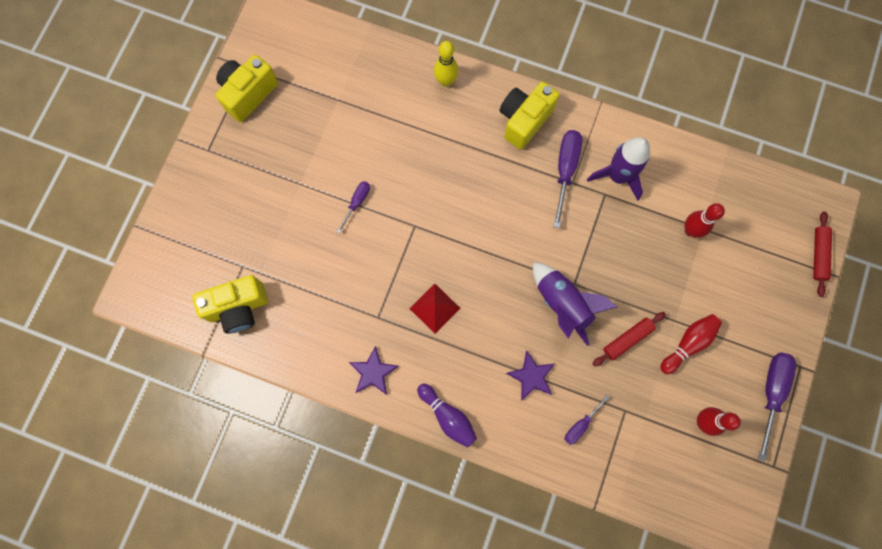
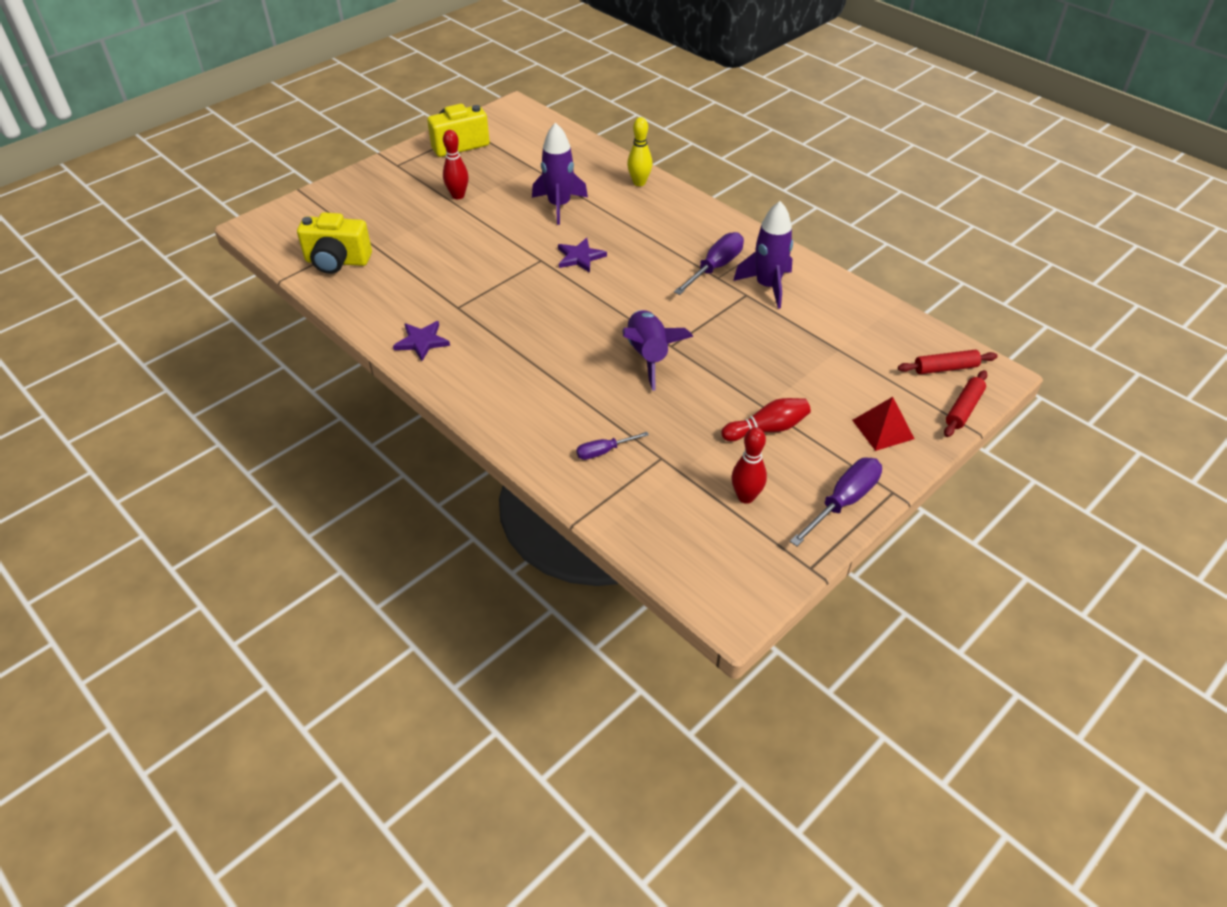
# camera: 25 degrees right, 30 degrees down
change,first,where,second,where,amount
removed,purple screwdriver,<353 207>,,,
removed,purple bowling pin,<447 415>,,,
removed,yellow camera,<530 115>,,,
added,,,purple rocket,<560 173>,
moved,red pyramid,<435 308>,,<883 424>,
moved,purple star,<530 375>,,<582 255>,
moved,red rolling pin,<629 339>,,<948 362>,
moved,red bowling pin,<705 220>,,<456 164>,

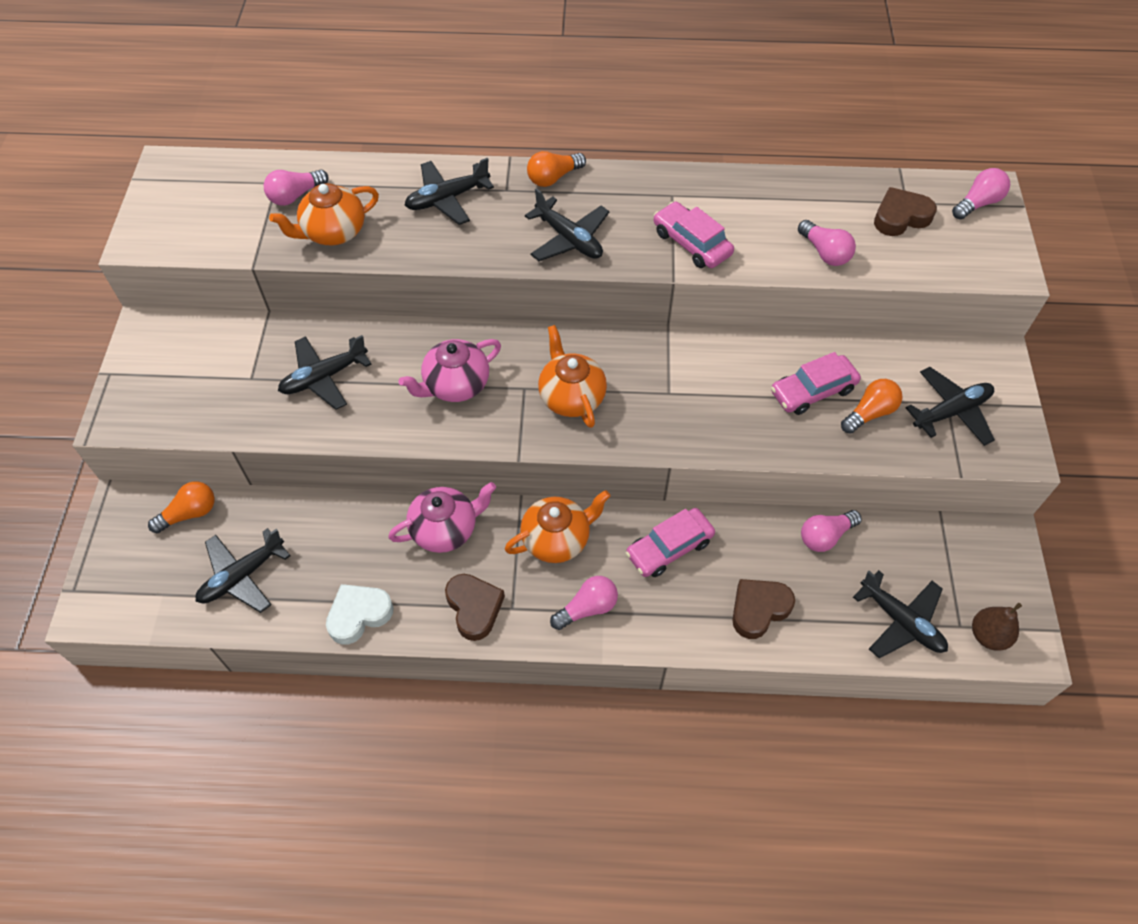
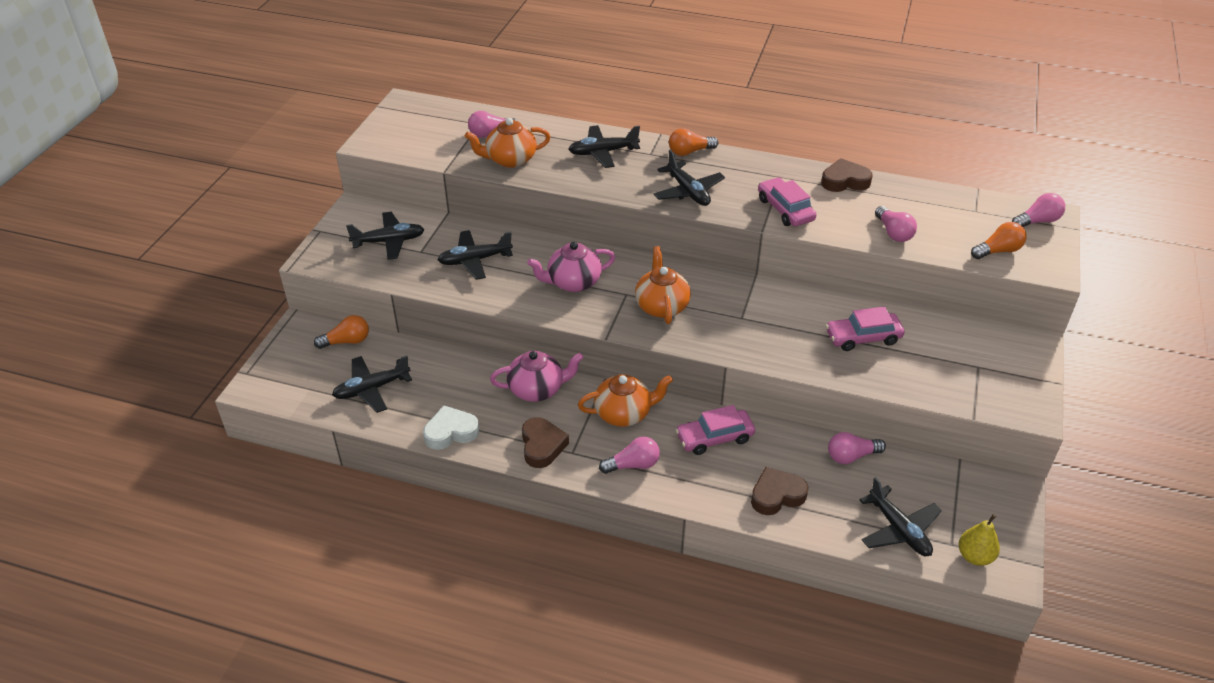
# camera: 15 degrees right, 15 degrees down
change,first,where,second,where,amount
moved,orange light bulb,<872 406>,,<999 240>,
moved,brown heart,<905 211>,,<847 175>,
moved,black plane,<950 406>,,<385 236>,
recoloured,brown pear,<997 627>,yellow pear,<979 540>,

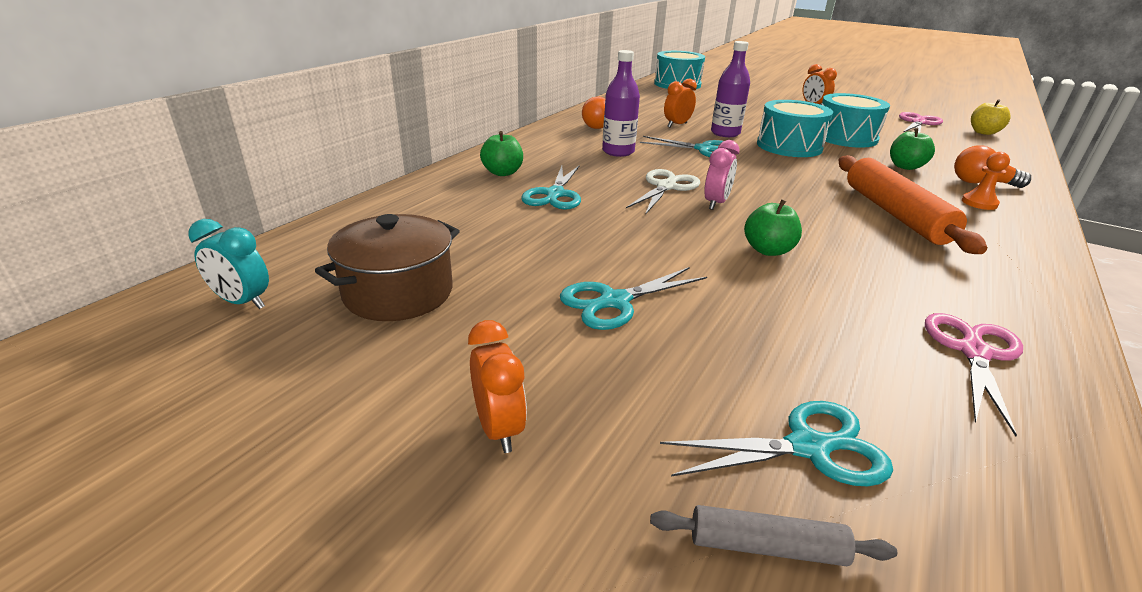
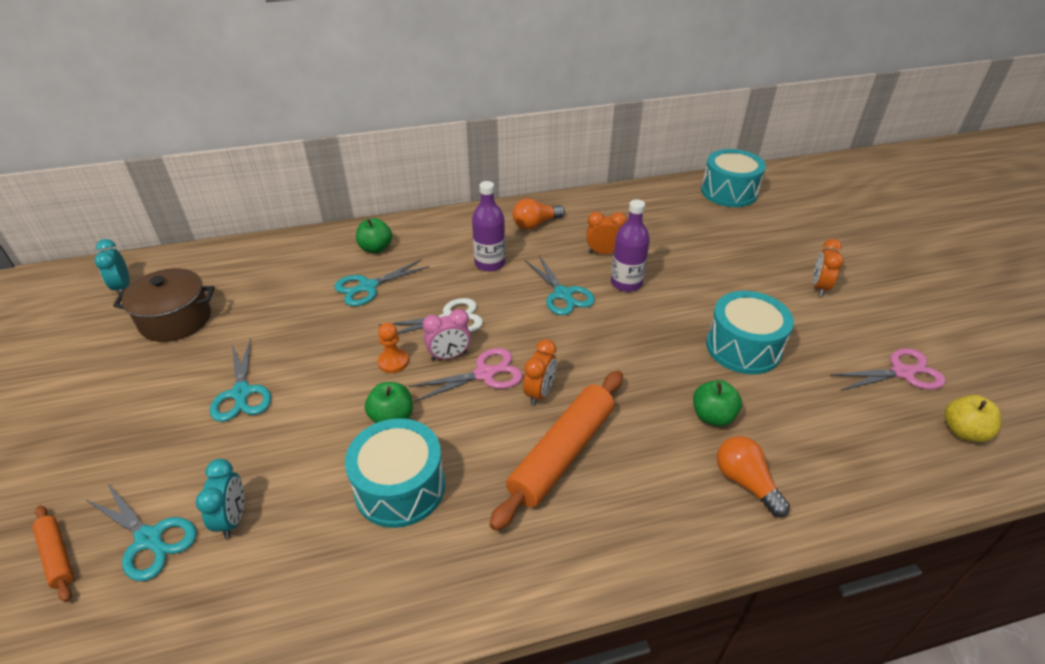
# camera: 45 degrees right, 10 degrees up
change,first,where,second,where,amount
added,,,turquoise clock,<220 499>,
moved,orange clock,<497 386>,,<540 372>,
moved,turquoise drum,<795 128>,,<395 473>,
moved,pink scissors,<974 374>,,<466 375>,
moved,orange pawn,<986 181>,,<393 347>,
recoloured,grey rolling pin,<773 535>,orange rolling pin,<53 553>,
turned,turquoise scissors,<633 298>,,<240 380>,120 degrees counterclockwise

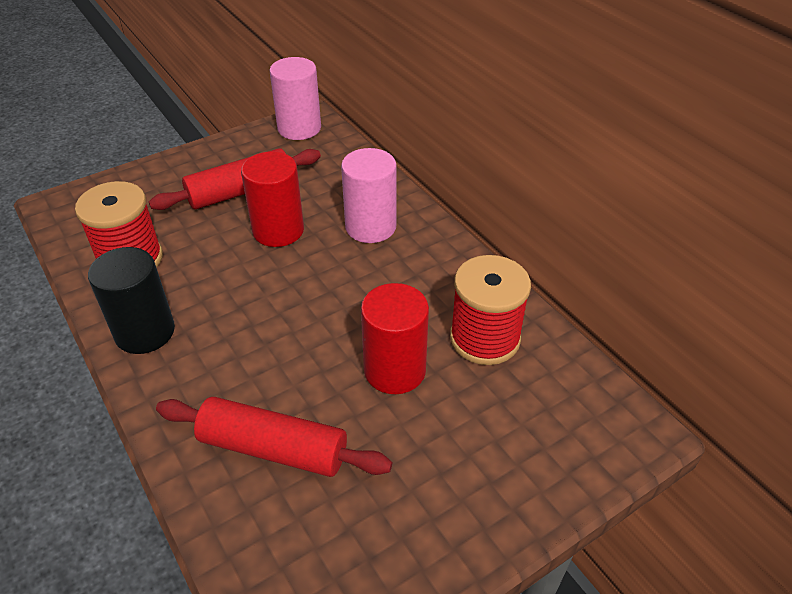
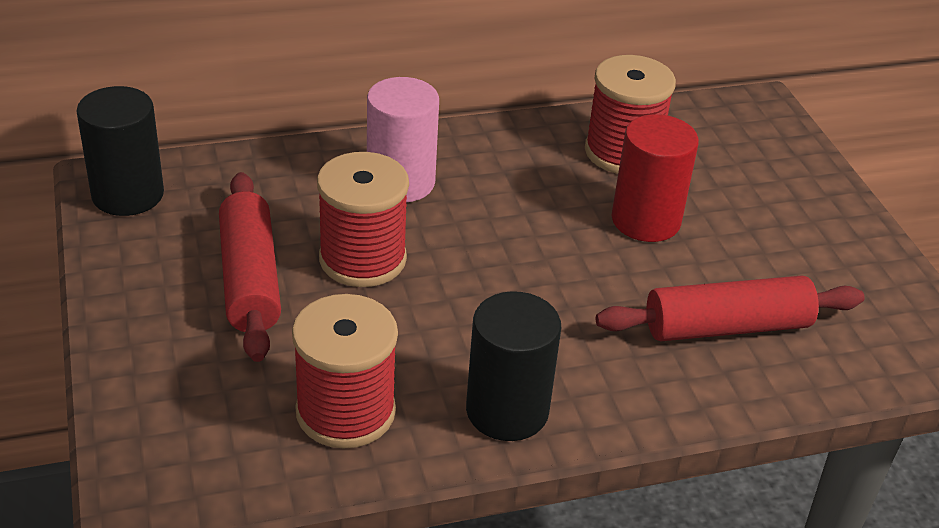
# camera: 75 degrees left, 5 degrees down
change,first,where,second,where,amount
replaced,red cylinder,<272 199>,red spool,<363 219>,
recoloured,pink cylinder,<295 98>,black cylinder,<120 151>,
turned,red rolling pin,<274 437>,,<730 308>,45 degrees clockwise

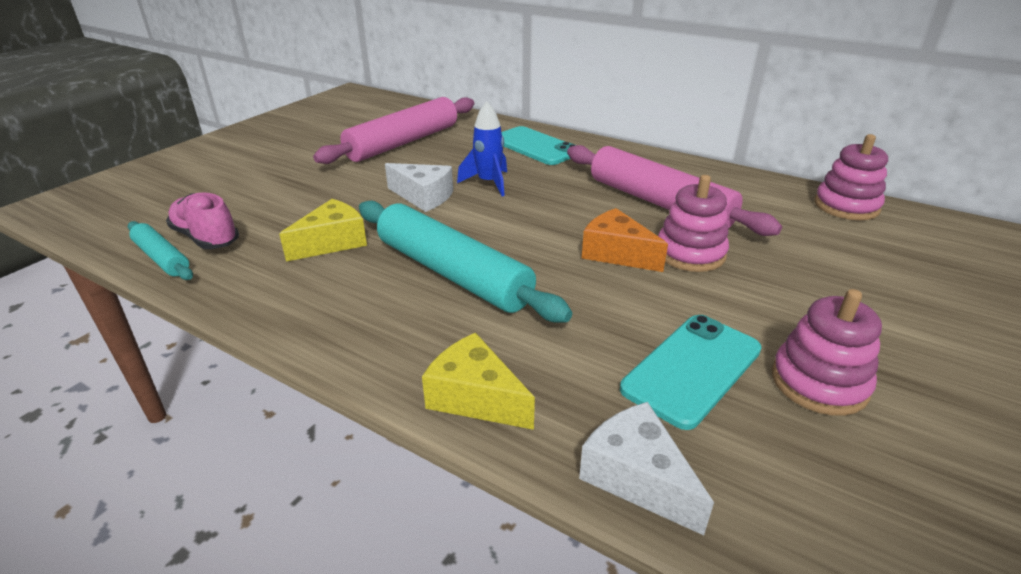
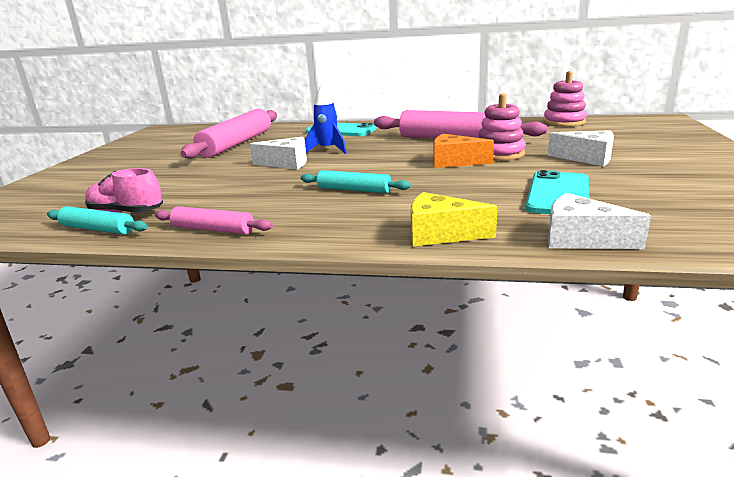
# camera: 20 degrees left, 10 degrees down
change,first,where,second,where,amount
removed,yellow cheese,<323 230>,,,
removed,pink stacking toy,<827 352>,,,
added,,,pink rolling pin,<214 220>,
added,,,white cheese,<581 148>,
resized,turquoise rolling pin,<465 261>,,<356 181>,x0.52

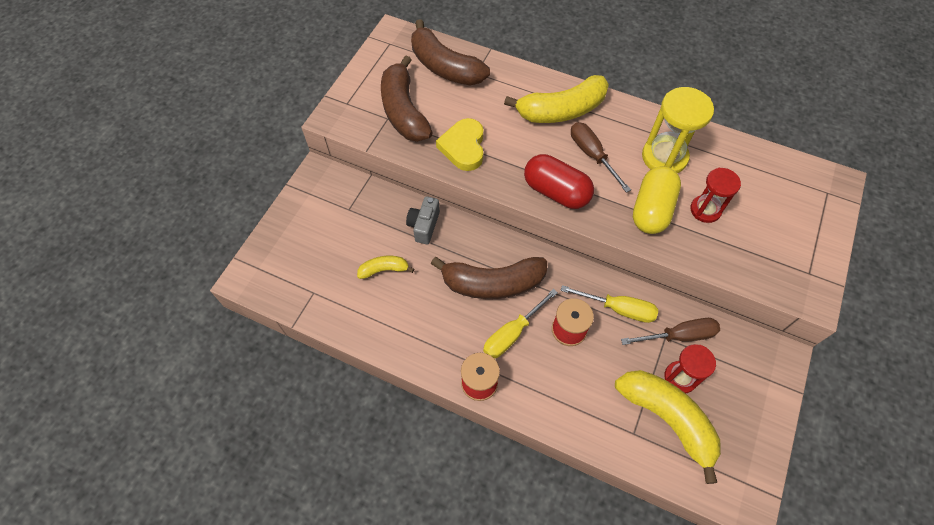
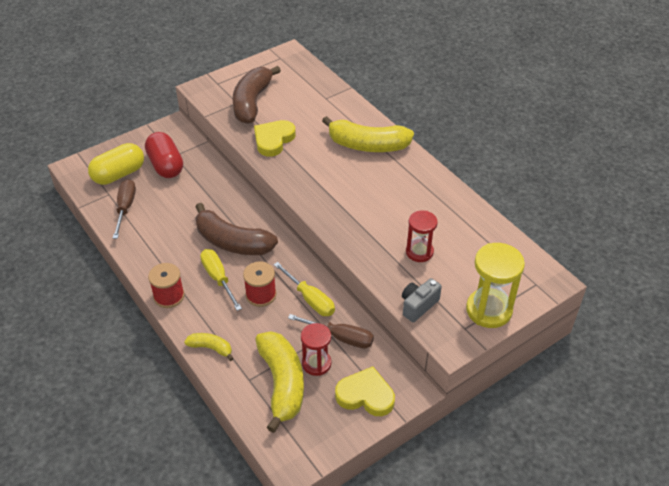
# camera: 30 degrees right, 15 degrees down
change,first,where,second,where,amount
removed,brown banana,<450 52>,,,
added,,,yellow heart,<365 391>,
moved,yellow banana,<385 267>,,<209 347>,
moved,grey camera,<423 220>,,<422 300>,
moved,red capsule,<559 181>,,<164 155>,
moved,brown screwdriver,<601 157>,,<124 209>,
moved,yellow capsule,<657 200>,,<116 164>,
moved,yellow hourglass,<678 130>,,<495 285>,
turned,yellow screwdriver,<520 323>,,<221 280>,75 degrees clockwise

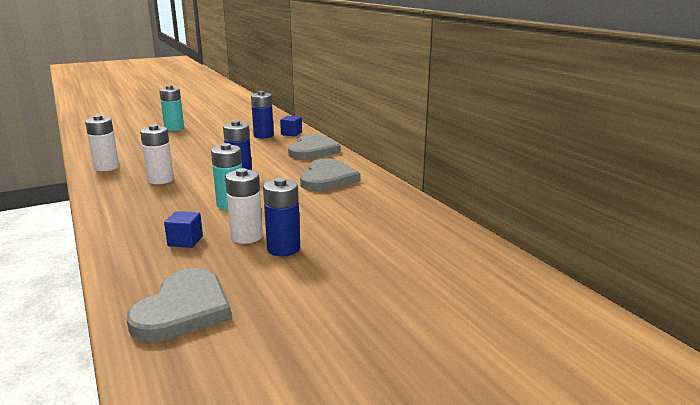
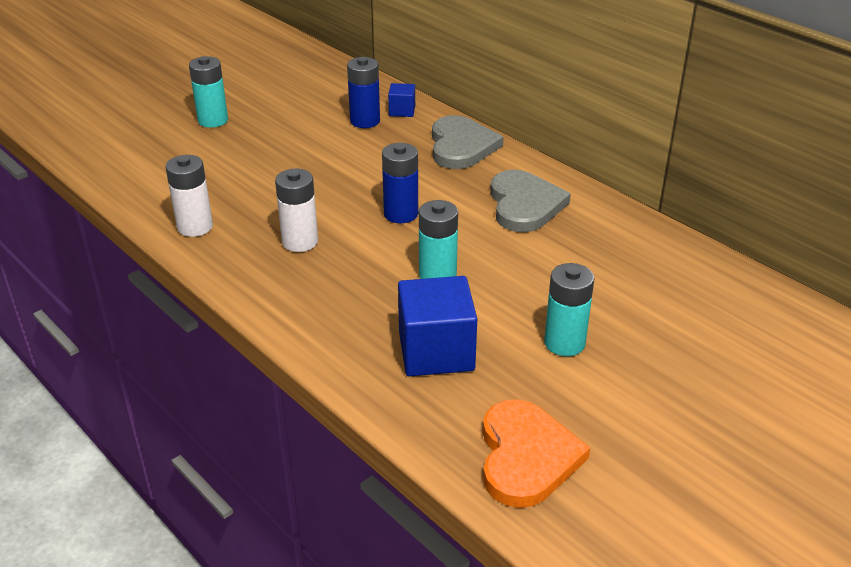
# camera: 15 degrees left, 15 degrees up
change,first,where,second,where,amount
removed,white battery,<244 206>,,,
recoloured,grey heart,<179 305>,orange heart,<536 453>,
recoloured,blue battery,<281 217>,turquoise battery,<569 309>,
resized,blue cube,<183 229>,,<437 326>,x1.99

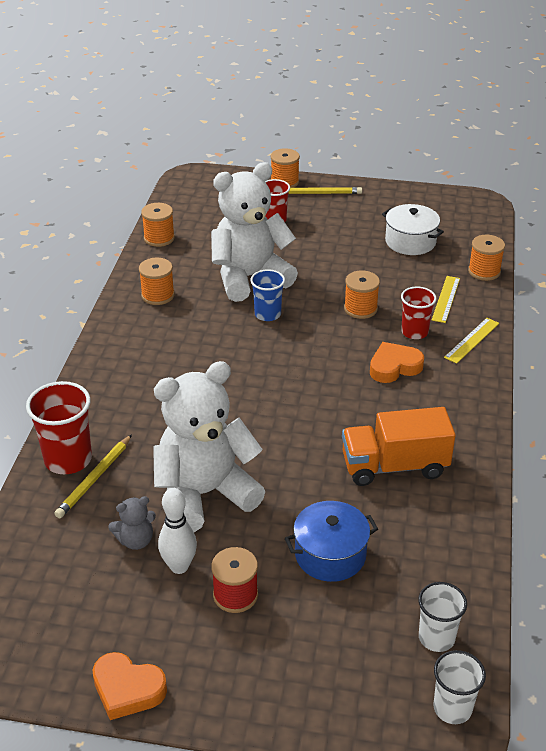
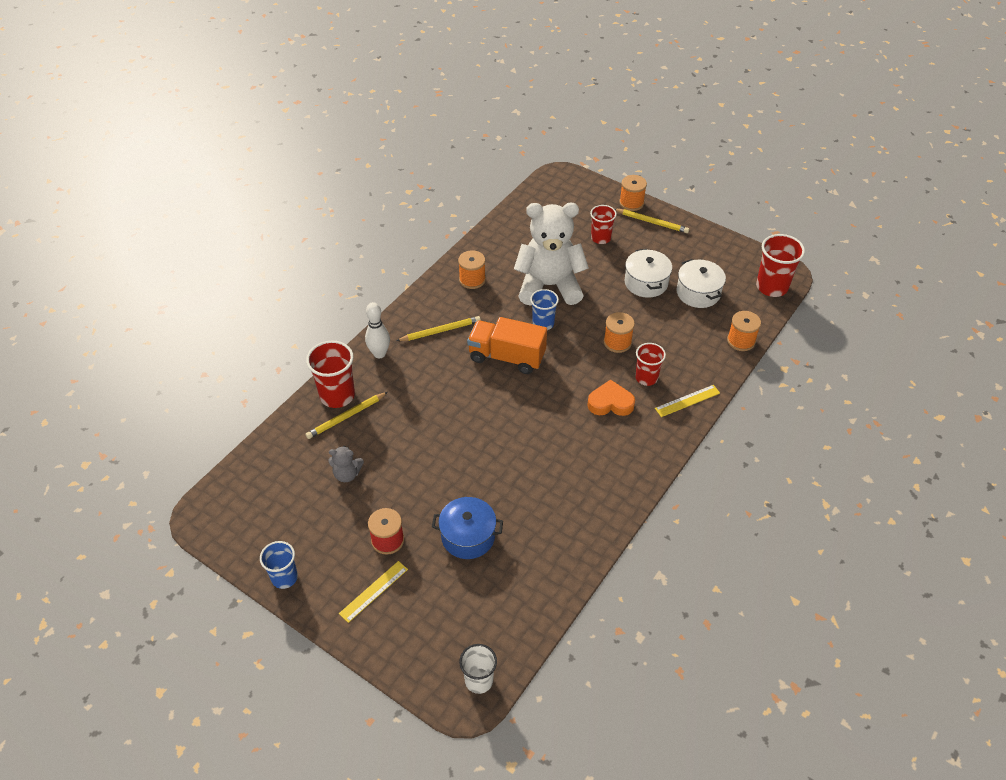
# camera: 25 degrees right, 10 degrees up
change,first,where,second,where,amount
removed,orange spool,<158 225>,,,
removed,white teddy bear,<209 446>,,,
removed,white cup,<443 617>,,,
added,,,yellow pencil,<438 328>,
added,,,white pot,<648 273>,
added,,,red cup,<780 265>,
moved,white bowling pin,<177 531>,,<377 330>,
moved,orange truck,<399 446>,,<507 345>,
moved,yellow ruler,<446 299>,,<373 592>,
replaced,orange heart,<130 686>,blue cup,<279 565>,

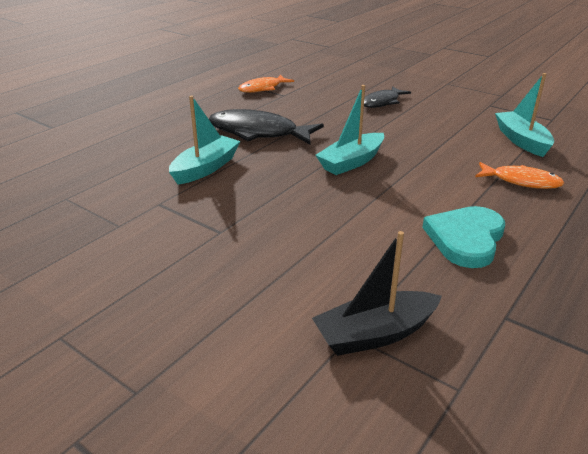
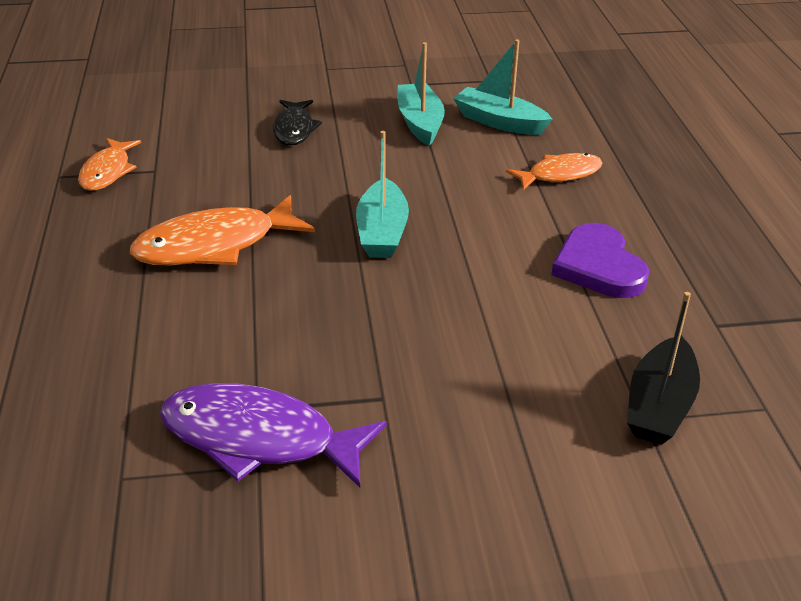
# camera: 45 degrees left, 5 degrees up
change,first,where,second,where,amount
added,,,purple fish,<273 435>,
moved,turquoise boat,<204 140>,,<421 94>,
recoloured,black fish,<266 126>,orange fish,<222 230>,
recoloured,turquoise heart,<463 237>,purple heart,<600 260>,

